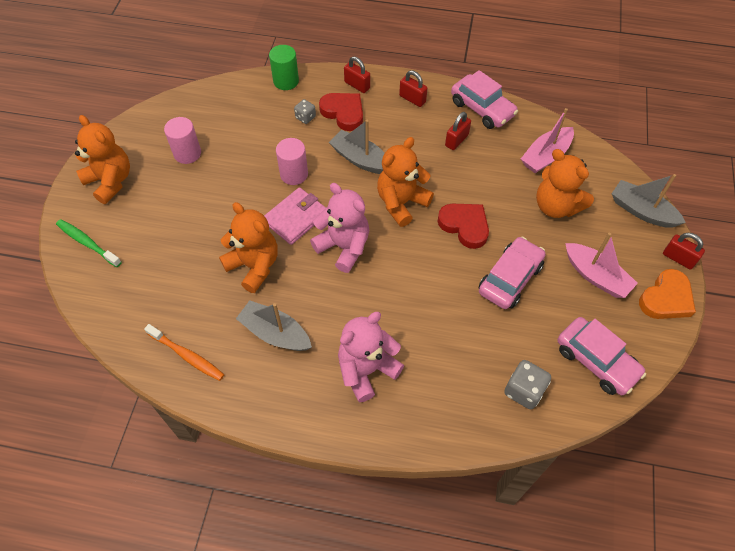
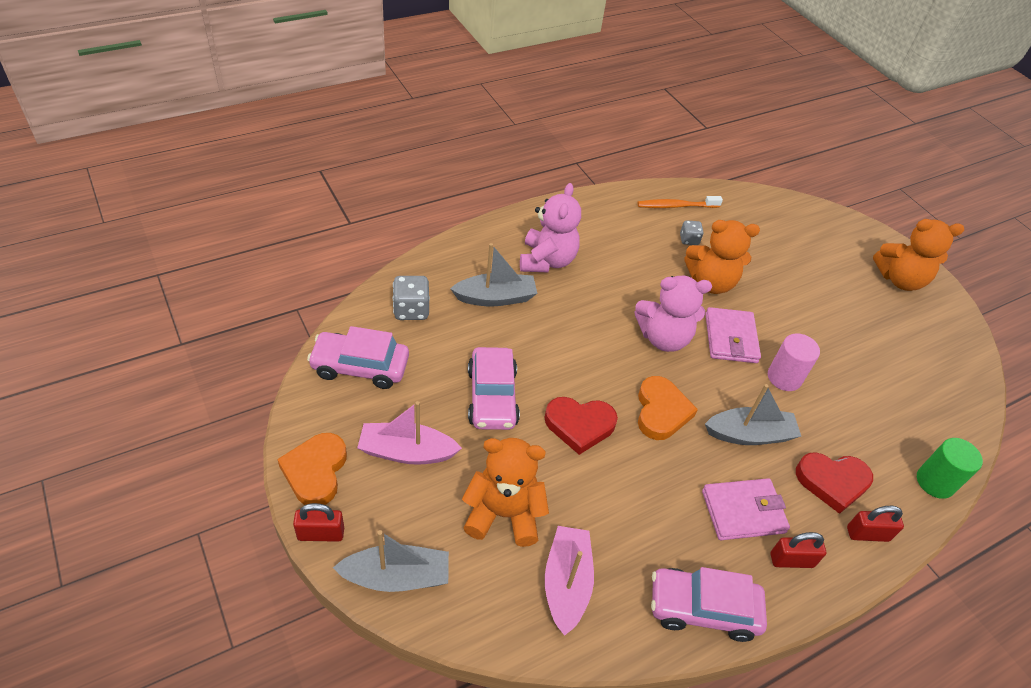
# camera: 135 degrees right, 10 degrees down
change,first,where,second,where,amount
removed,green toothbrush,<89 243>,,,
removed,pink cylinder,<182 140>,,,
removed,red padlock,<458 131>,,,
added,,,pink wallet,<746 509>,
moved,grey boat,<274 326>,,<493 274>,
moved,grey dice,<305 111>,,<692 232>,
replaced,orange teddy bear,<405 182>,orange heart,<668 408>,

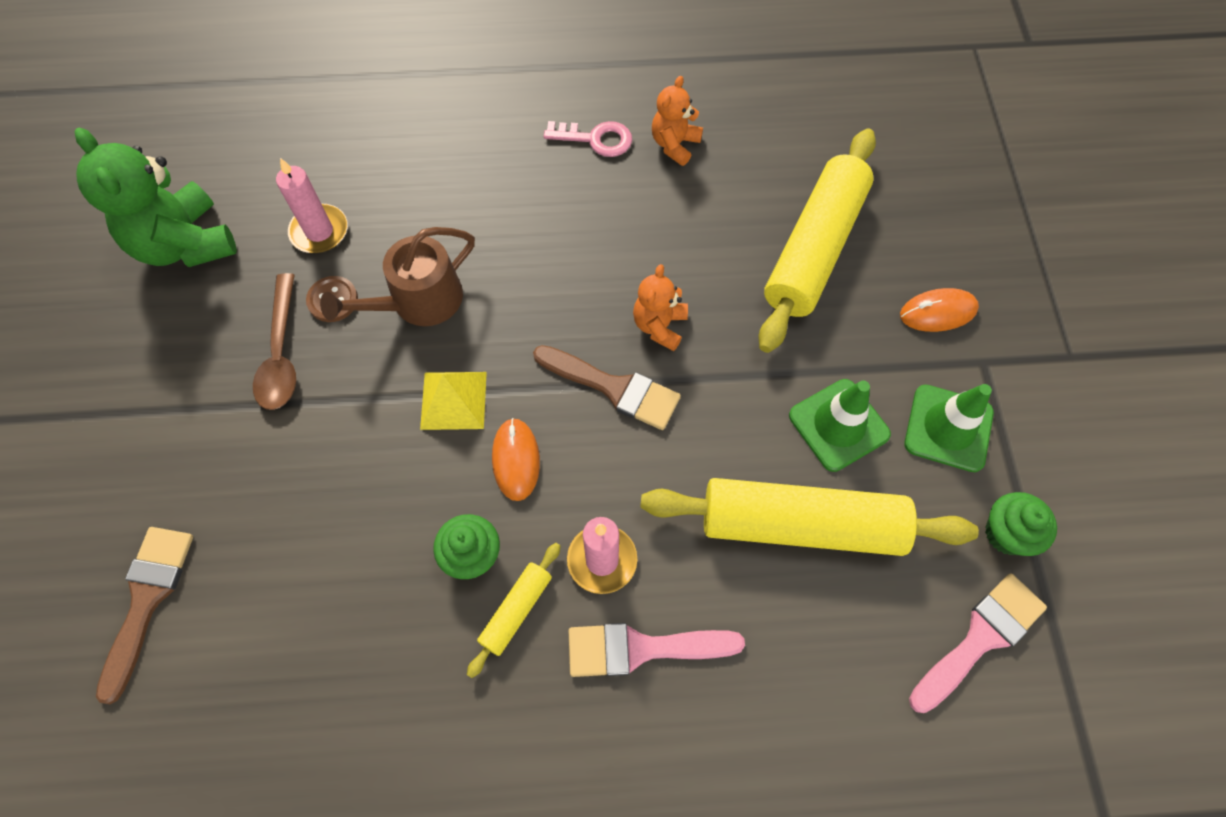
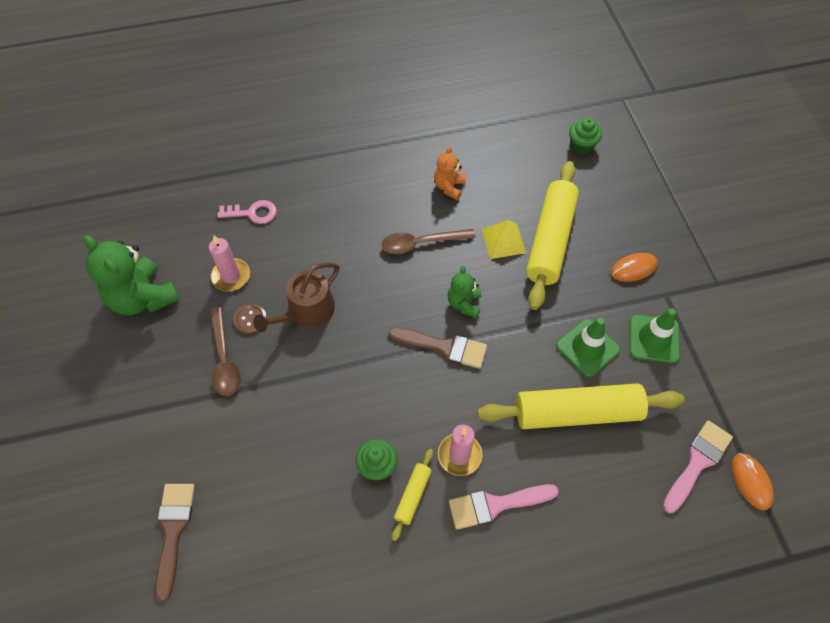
# camera: 10 degrees left, 5 degrees down
change,first,where,second,where,amount
added,,,brown spoon,<428 241>,
moved,yellow pyramid,<453 401>,,<504 239>,
moved,orange mouse,<516 459>,,<753 481>,
moved,pink key,<588 139>,,<247 212>,
moved,green cupcake,<1021 524>,,<585 136>,
recoloured,orange teddy bear,<660 307>,green teddy bear,<464 292>,

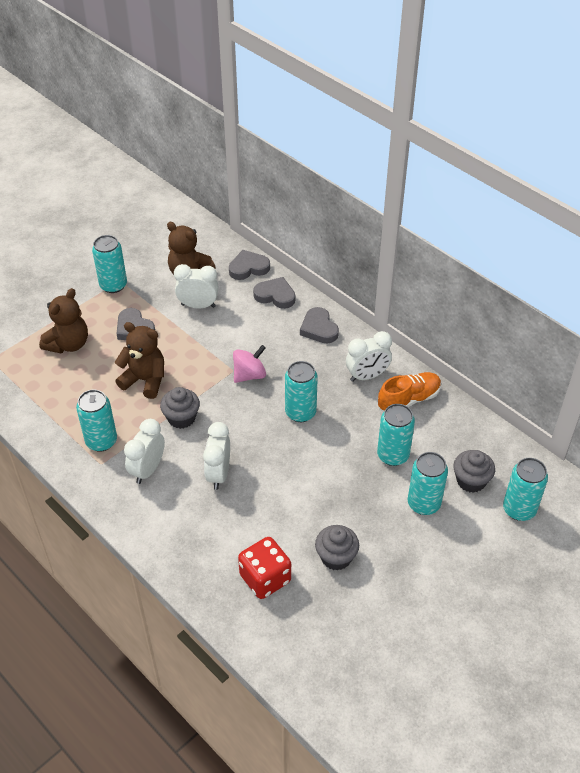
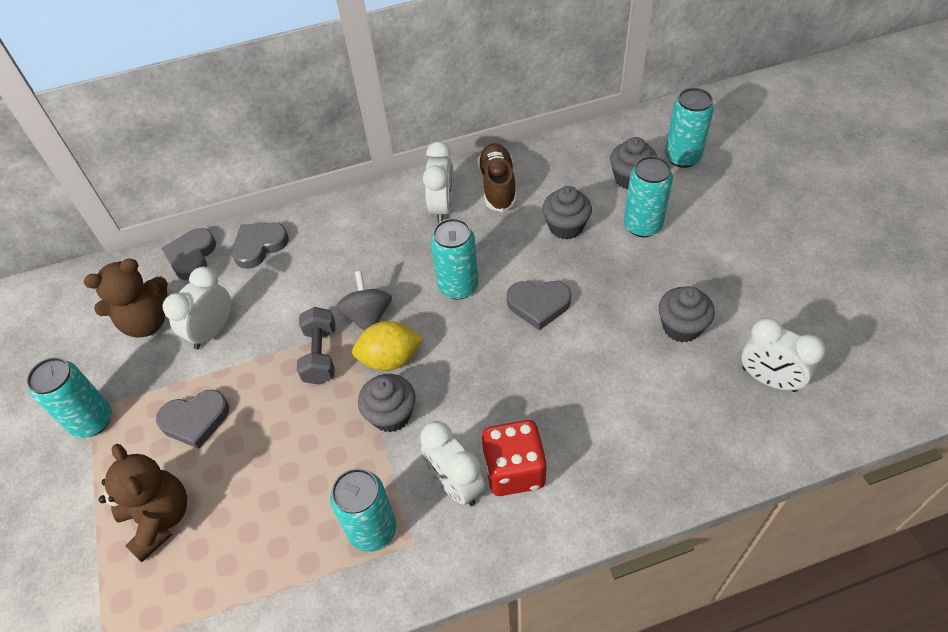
# camera: 60 degrees left, 5 degrees up
change,first,where,second,where,amount
removed,brown teddy bear,<139 360>,,,
added,,,grey dumbbell,<316 346>,
added,,,yellow lemon,<387 346>,
moved,white clock,<216 456>,,<783 355>,
moved,red dice,<264 568>,,<514 458>,
moved,grey heart,<319 325>,,<539 306>,
replaced,turquoise can,<396 435>,grey cupcake,<567 213>,
recoloured,pink spinning top,<249 364>,grey spinning top,<364 301>,
recoloured,orange shoe,<409 392>,brown shoe,<497 177>,

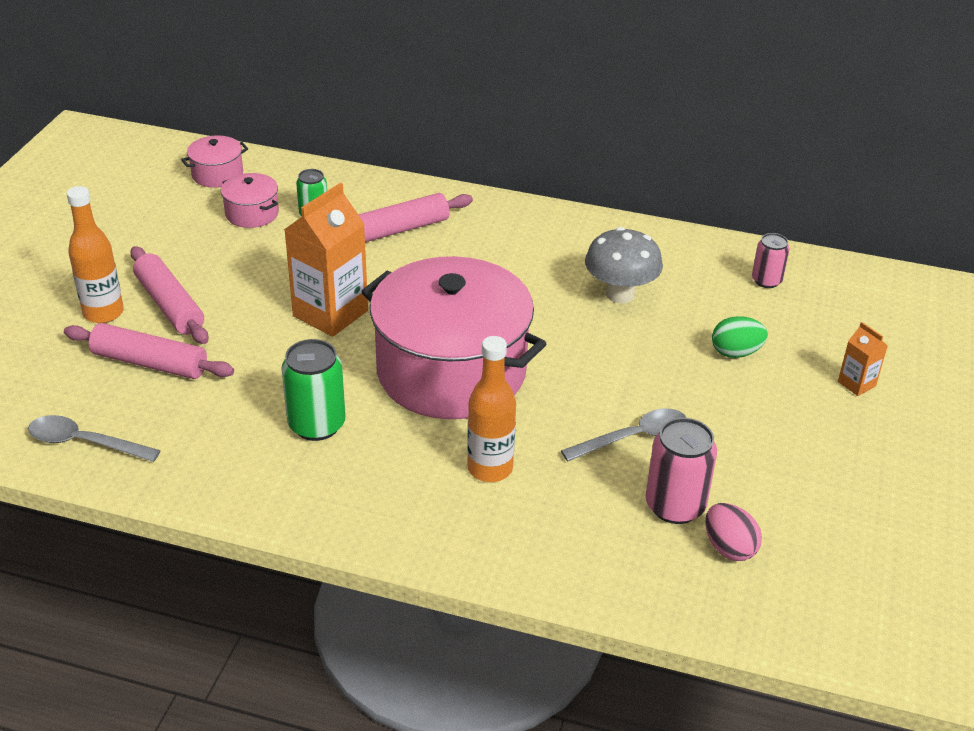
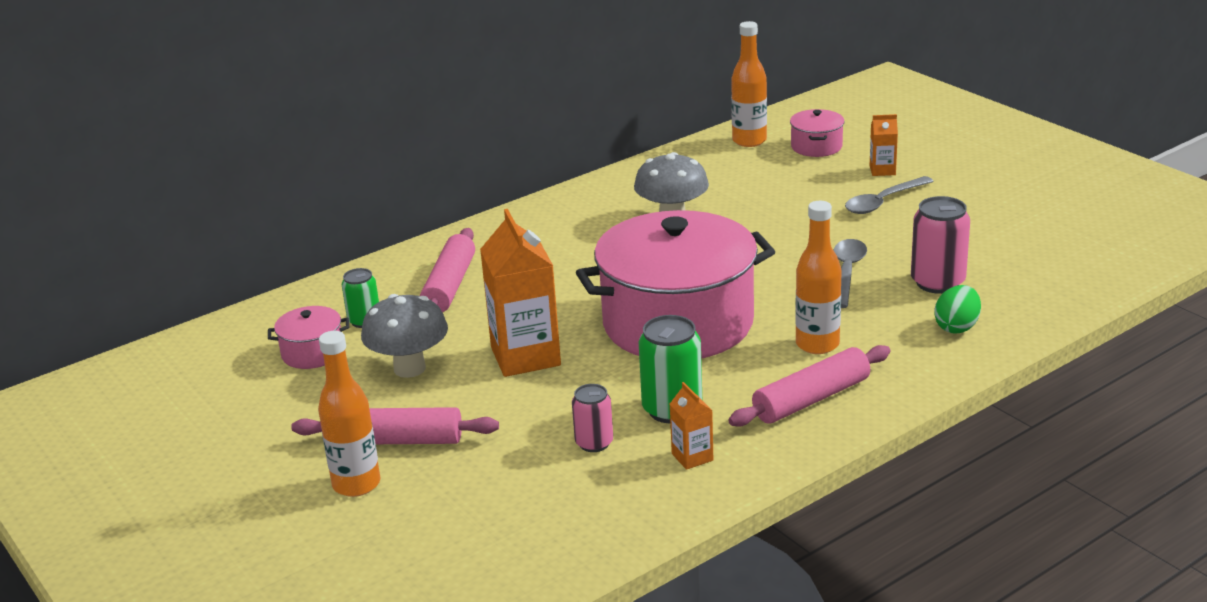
# camera: 50 degrees left, 10 degrees down
change,first,where,second,where,amount
removed,pink egg,<733 532>,,,
added,,,grey mushroom,<404 336>,
added,,,orange carton,<692 426>,
added,,,orange bottle,<749 84>,
moved,grey spoon,<94 438>,,<889 195>,
moved,pink rolling pin,<149 351>,,<809 386>,
moved,pink pot,<214 162>,,<817 133>,
moved,green egg,<740 337>,,<957 309>,
moved,pink can,<771 260>,,<592 418>,

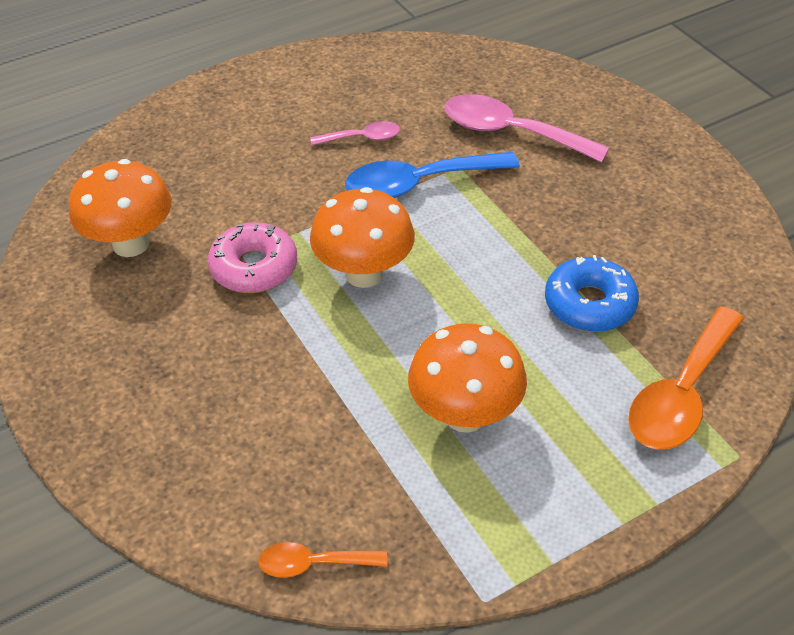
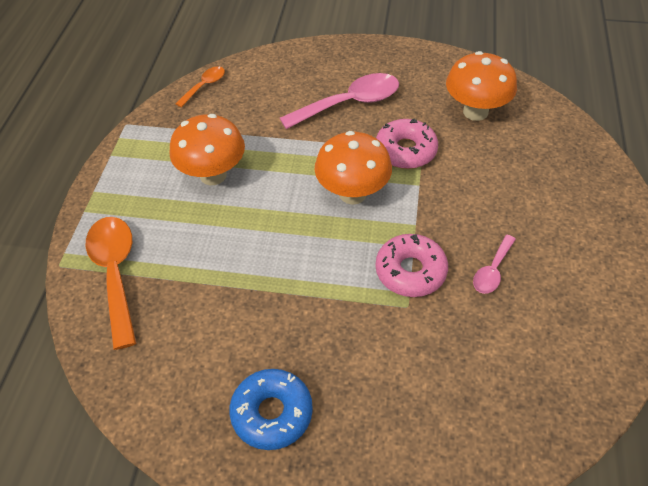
# camera: 130 degrees right, 5 degrees up
change,first,where,second,where,amount
moved,pink spoon,<526 128>,,<339 101>,
moved,blue donut,<592 293>,,<271 409>,
replaced,blue spoon,<432 175>,pink donut,<411 265>,

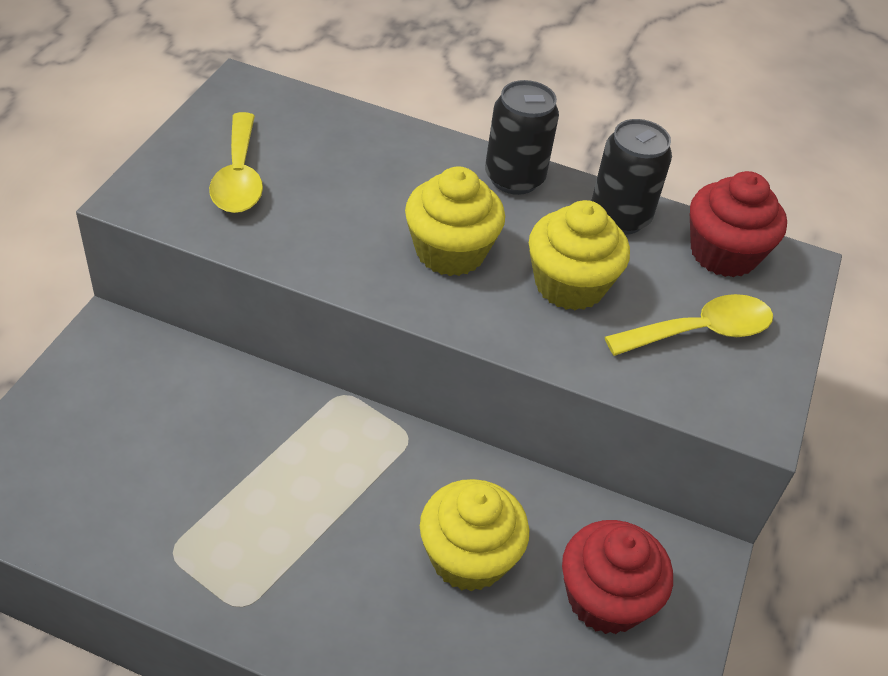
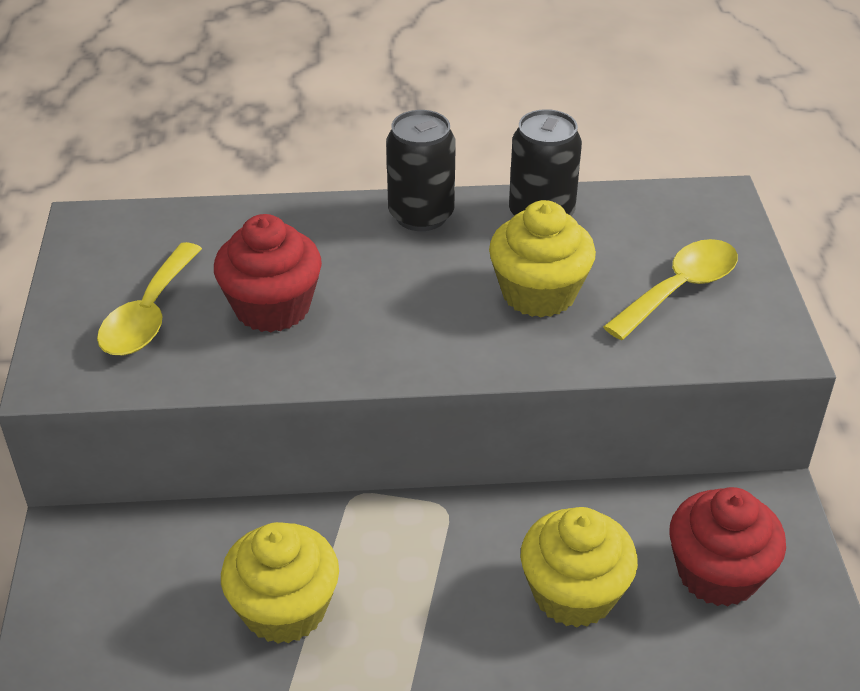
# camera: 20 degrees left, 5 degrees down
change,first,where,second,where,amount
moved,yellow cupcake,<455 221>,,<280 583>,
moved,red cupcake,<738 224>,,<268 273>,
turned,yellow spoon,<236 162>,,<149 298>,45 degrees clockwise

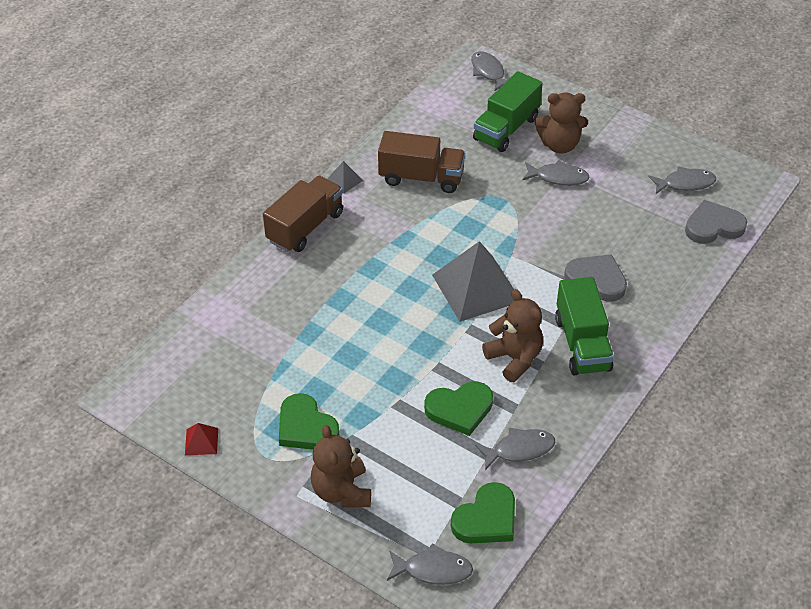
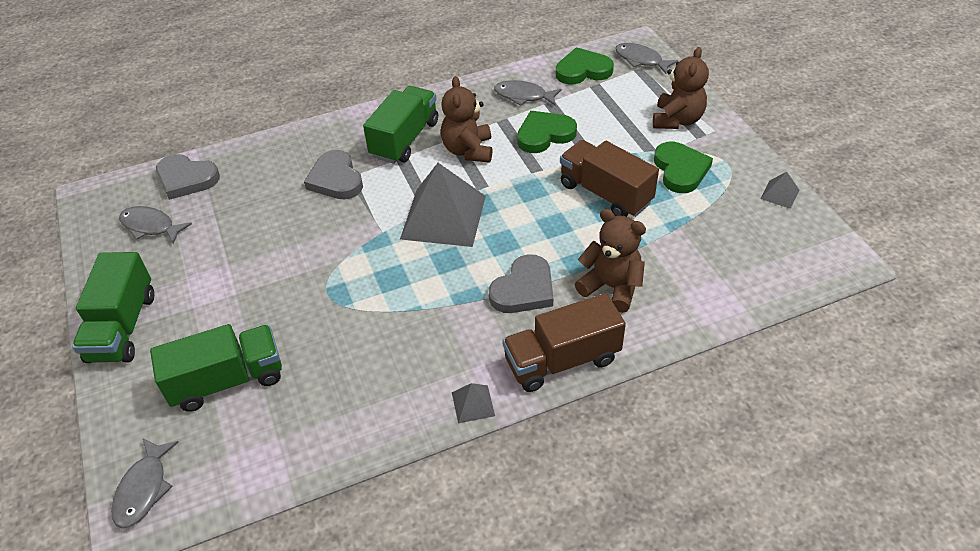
# camera: 145 degrees left, 0 degrees up
change,first,where,second,where,amount
removed,grey fish,<556 173>,,,
added,,,green truck,<113 307>,
added,,,grey heart,<521 283>,
moved,brown truck,<421 162>,,<609 178>,
moved,brown teddy bear,<561 123>,,<610 261>,
recoloured,red pyramid,<201 439>,grey pyramid,<779 190>,
turned,green heart,<458 408>,,<547 132>,45 degrees counterclockwise

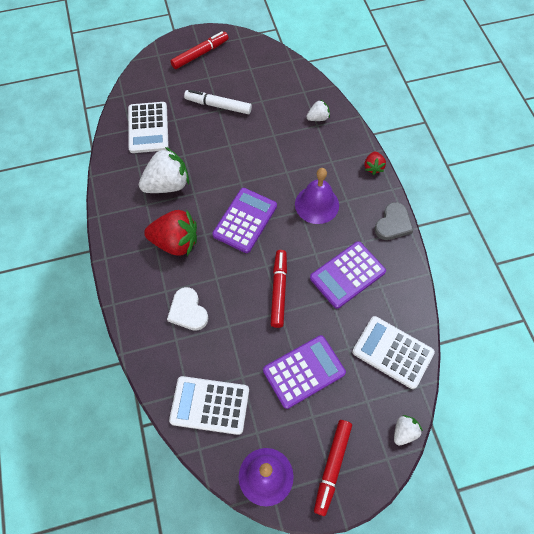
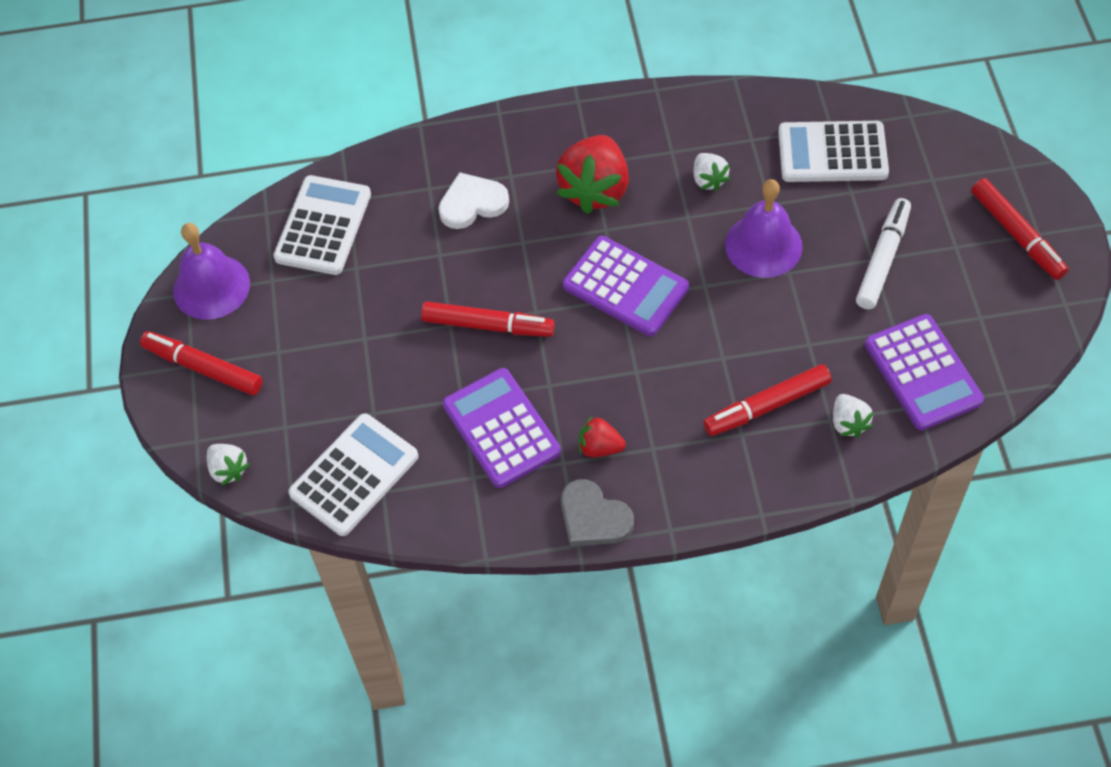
# camera: 100 degrees right, 5 degrees down
change,first,where,second,where,amount
added,,,red marker,<767 400>,
moved,purple calculator,<304 372>,,<924 372>,
moved,purple bell,<317 196>,,<764 228>,
moved,red strawberry,<375 163>,,<602 436>,
resized,white strawberry,<164 170>,,<712 172>,x0.51

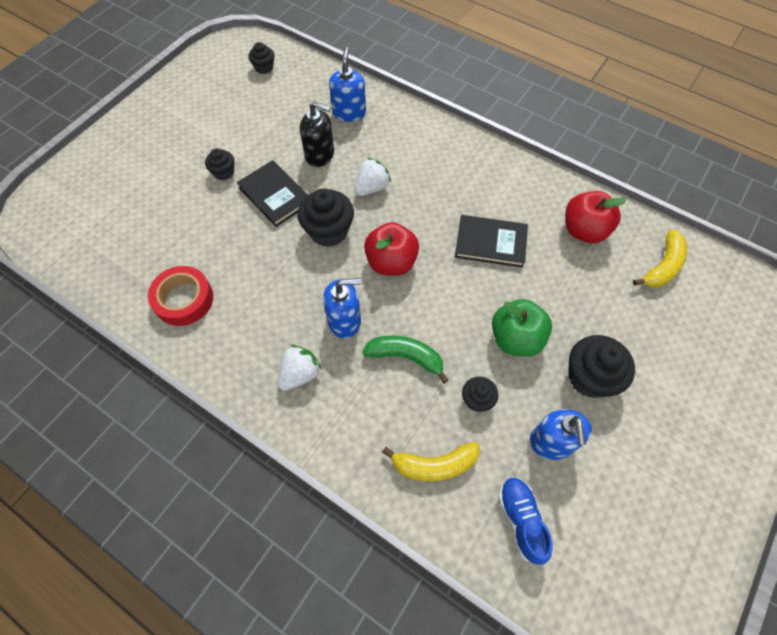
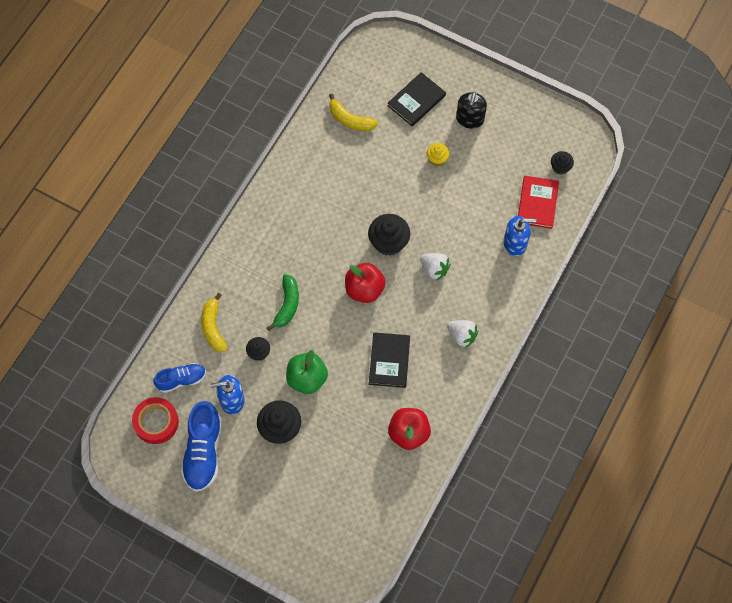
# camera: 85 degrees right, 5 degrees up
change,first,where,second,where,amount
removed,blue soap dispenser,<342 308>,,,
added,,,blue shoe,<201 446>,
added,,,red book,<538 202>,
moved,red tape,<180 296>,,<155 420>,
moved,black book,<272 193>,,<417 99>,
moved,white strawberry,<300 368>,,<462 334>,
moved,black soap dispenser,<317 134>,,<471 110>,
moved,yellow banana,<660 259>,,<353 112>,
recoloured,black cupcake,<219 164>,yellow cupcake,<438 154>,

